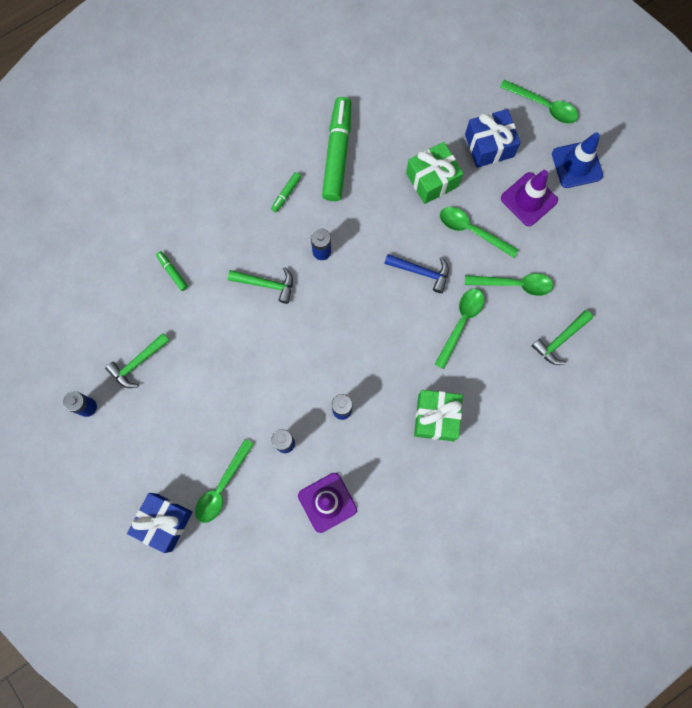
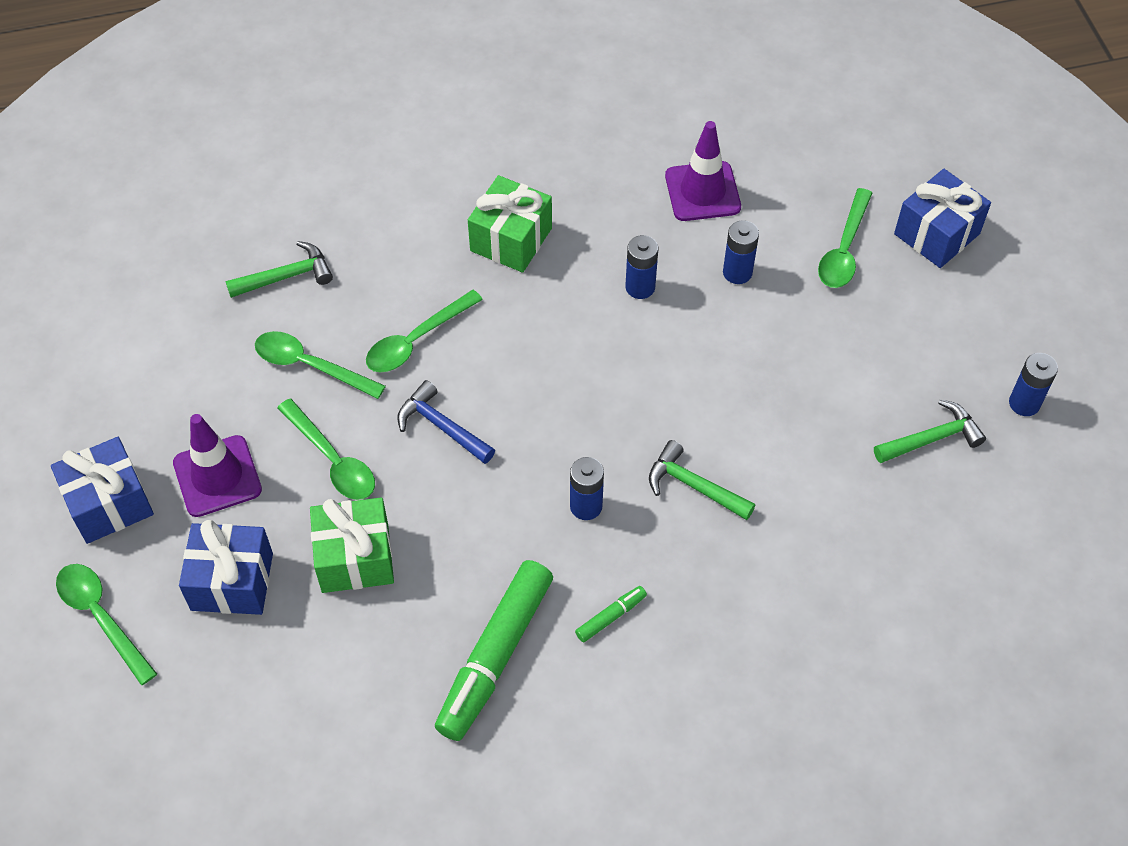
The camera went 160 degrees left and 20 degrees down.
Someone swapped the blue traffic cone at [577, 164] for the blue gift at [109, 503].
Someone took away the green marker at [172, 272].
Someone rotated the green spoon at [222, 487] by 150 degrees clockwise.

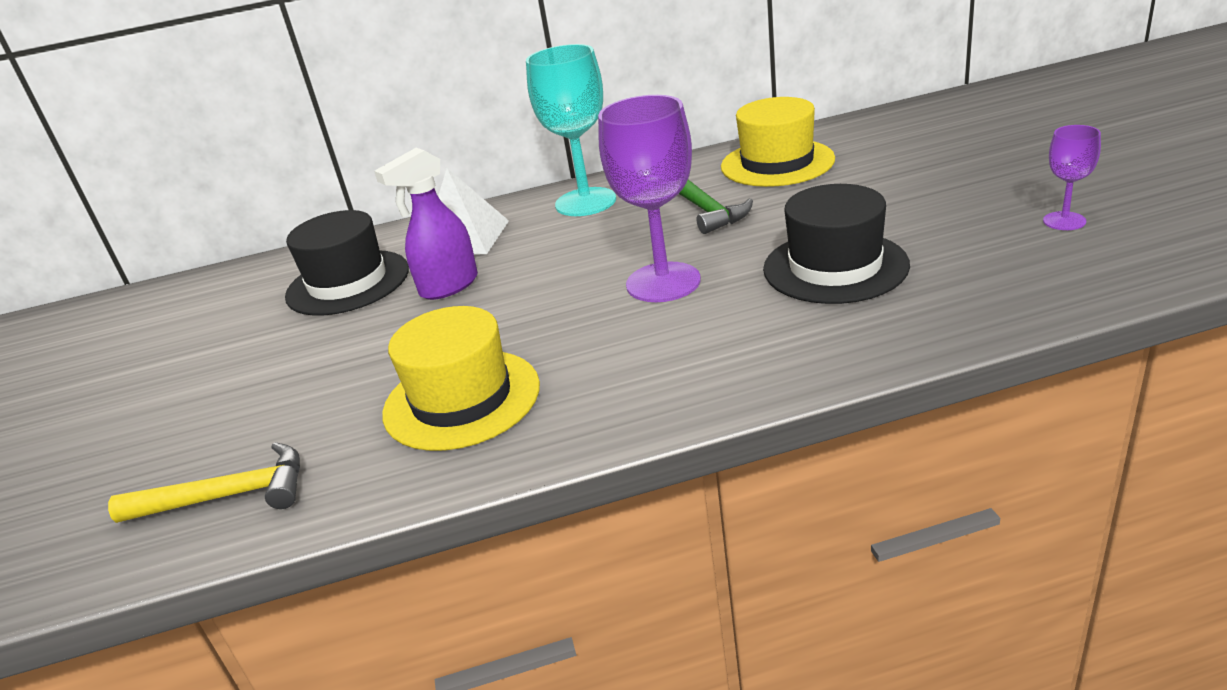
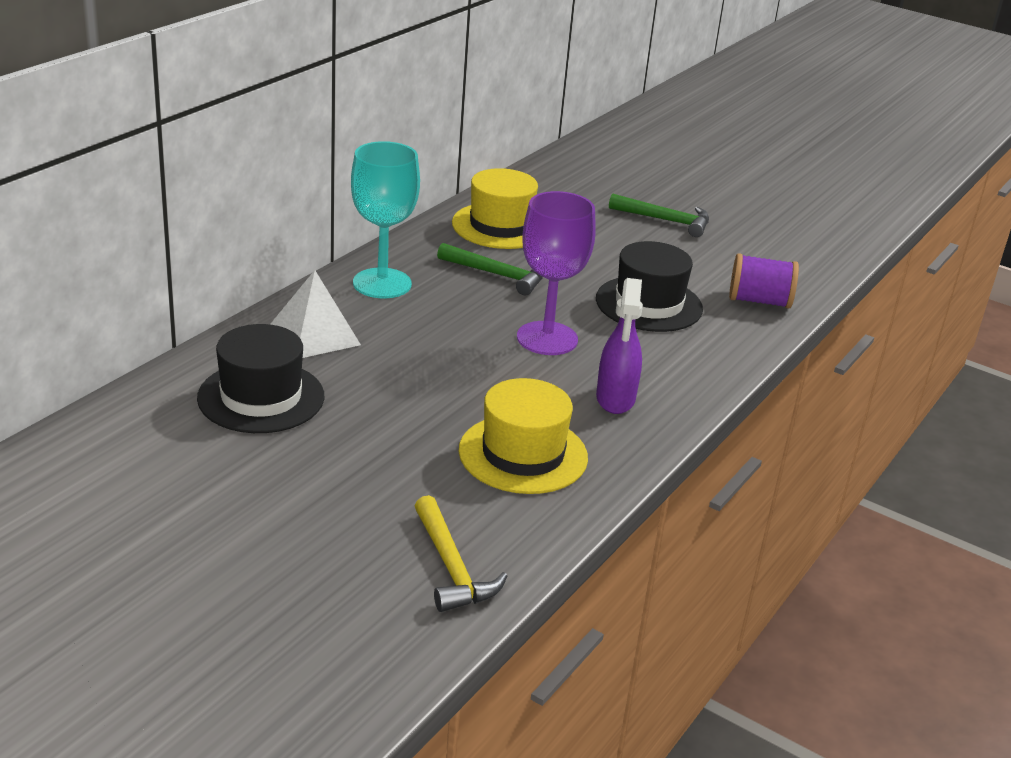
The camera went 50 degrees left and 0 degrees up.
Someone took away the purple goblet at [1064, 221].
Someone carried the purple spray bottle from [448, 286] to [615, 399].
Someone rotated the yellow hammer at [228, 496] by 120 degrees clockwise.
Someone put down the green hammer at [665, 220].
Someone put down the purple spool at [759, 301].

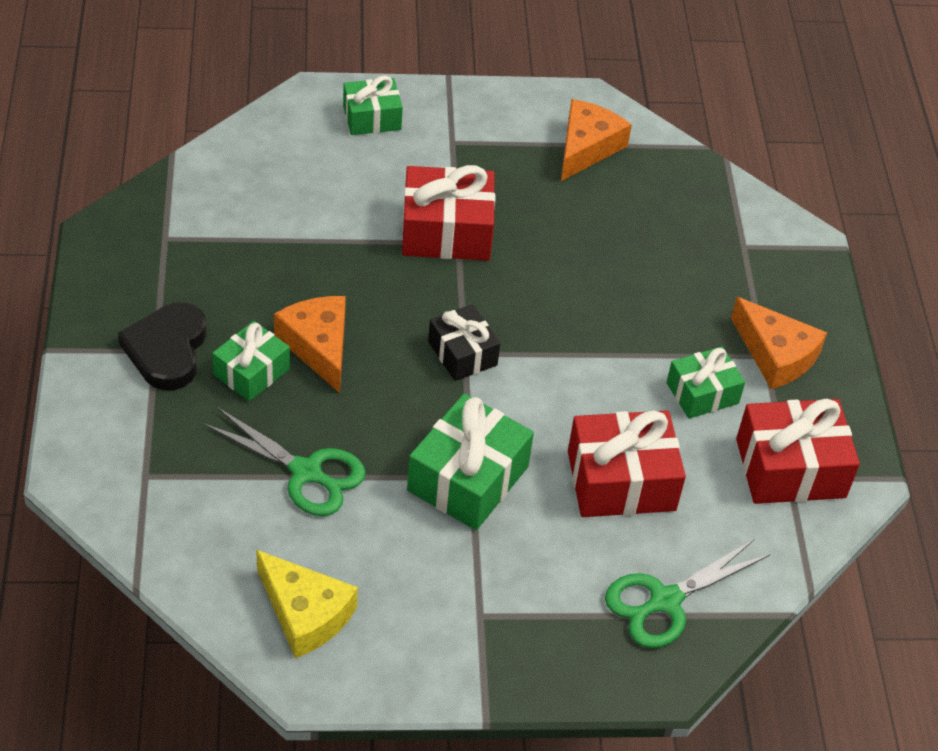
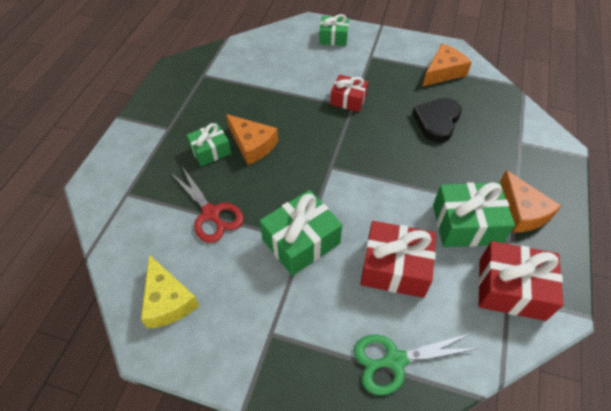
The camera went 25 degrees right and 5 degrees up.
Someone scaled the red gift at [446, 231] by 0.62.
Someone rotated the orange cheese at [318, 346] by 135 degrees clockwise.
Someone carried the black heart from [167, 350] to [437, 121].
Someone took away the black gift at [462, 353].
Someone scaled the green gift at [702, 393] by 1.61.
Someone repainted the green scissors at [306, 472], which became the red scissors at [211, 213].

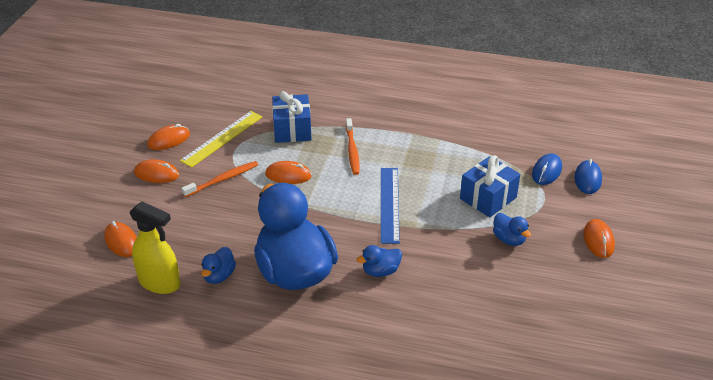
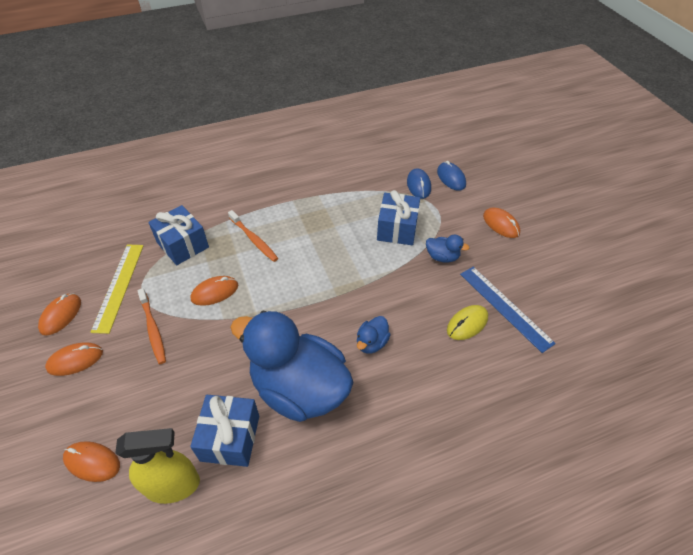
The camera went 35 degrees left and 10 degrees up.
Someone rotated the orange toothbrush at [223, 179] by 135 degrees clockwise.
Someone carried the blue ruler from [389, 204] to [505, 307].
Someone swapped the blue duck at [219, 276] for the blue gift at [230, 438].
Someone put down the yellow mouse at [467, 324].

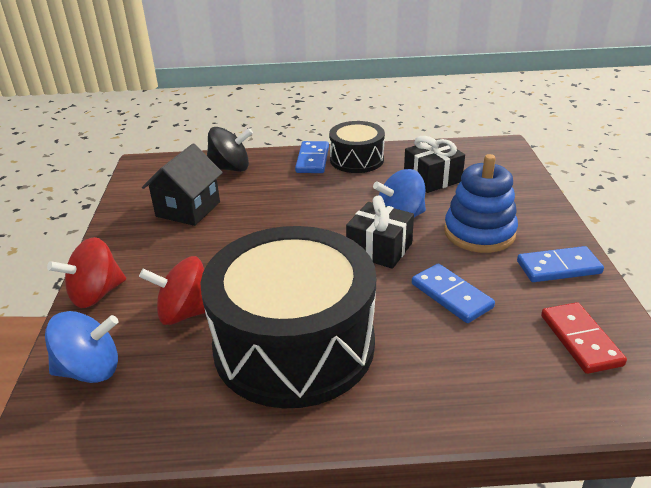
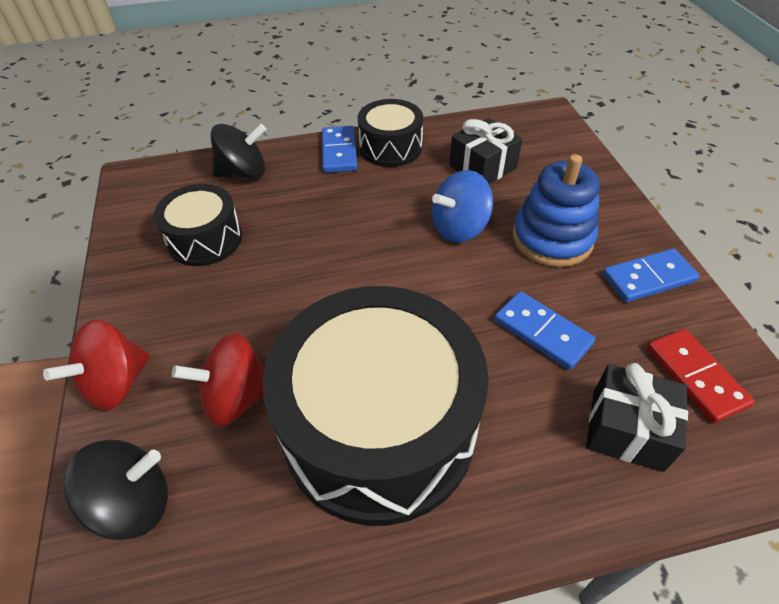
The camera went 10 degrees left and 15 degrees up.
Someone swapped the black house at [188, 209] for the black drum at [205, 239].
Someone carried the black gift from [379, 249] to [627, 429].
Someone repainted the blue spinning top at [90, 370], which became the black spinning top at [134, 503].

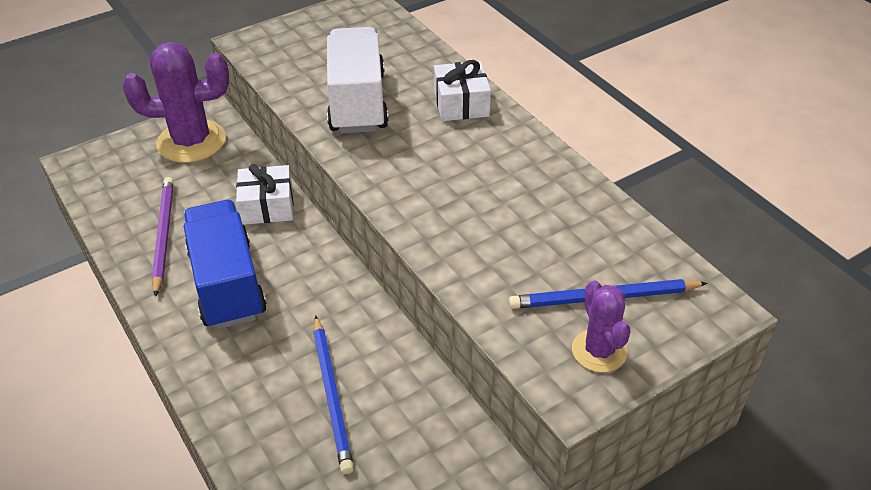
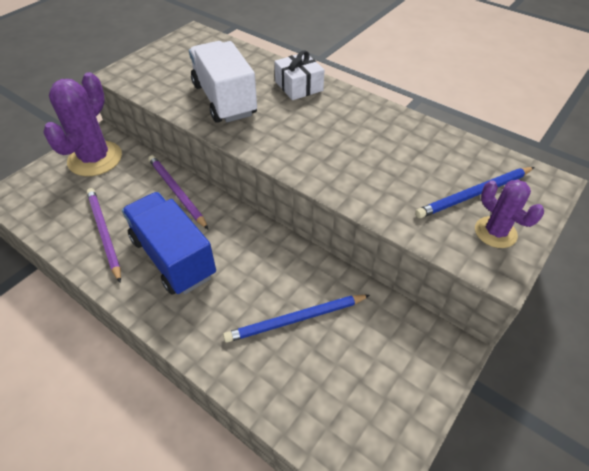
The camera went 20 degrees left and 5 degrees up.
Someone rotated the purple cactus at [191, 142] by 45 degrees counterclockwise.
Someone swapped the white gift at [267, 206] for the purple pencil at [176, 192].
Someone rotated the blue pencil at [332, 395] by 105 degrees clockwise.

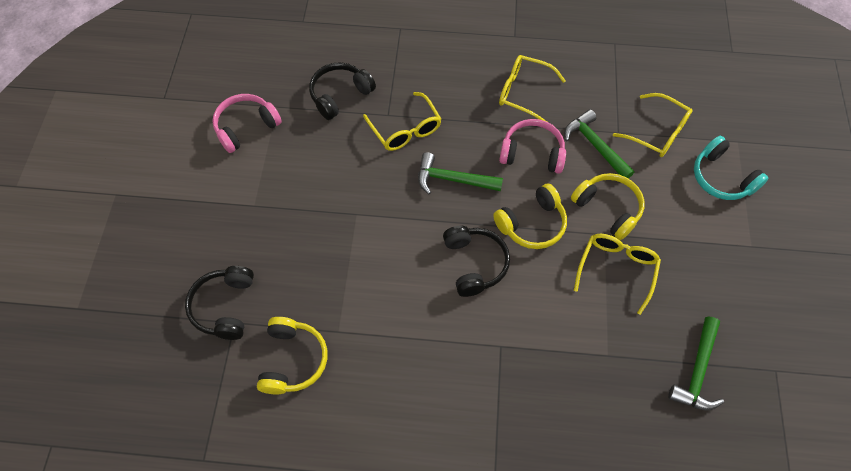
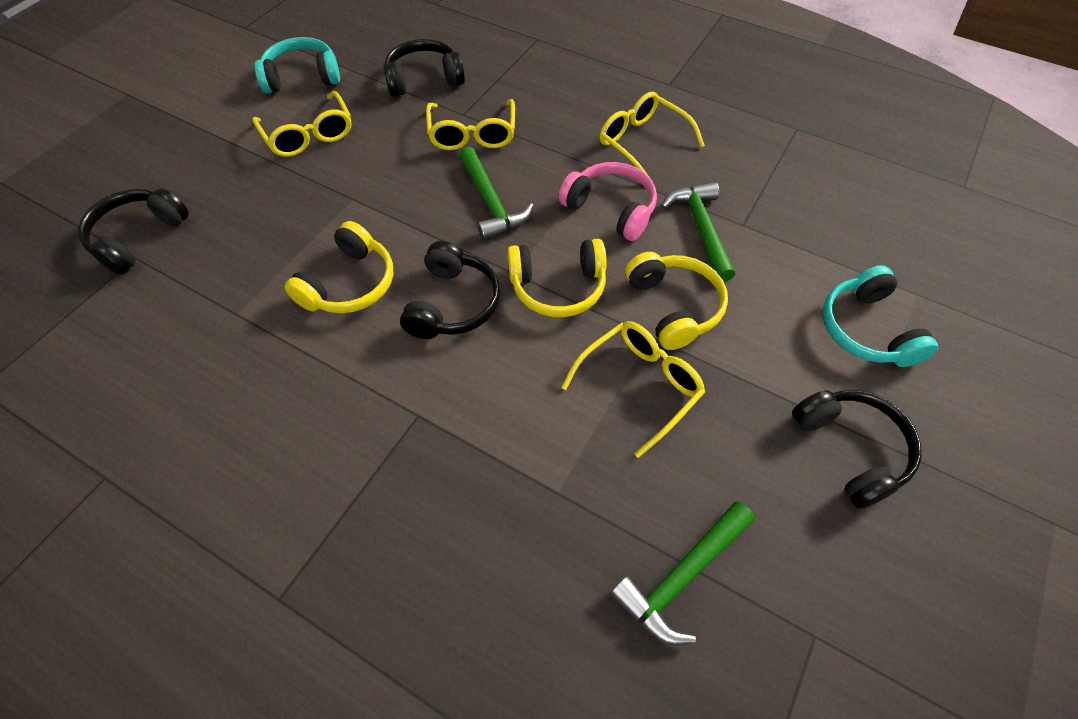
The camera went 25 degrees right and 5 degrees down.
Someone carried the yellow glasses from [657, 132] to [309, 135].
Someone repainted the pink headphones at [246, 127], which became the turquoise headphones at [302, 77].
Someone rotated the green hammer at [452, 179] by 150 degrees counterclockwise.
Someone carried the yellow headphones from [293, 360] to [349, 284].
Someone put down the black headphones at [851, 449].

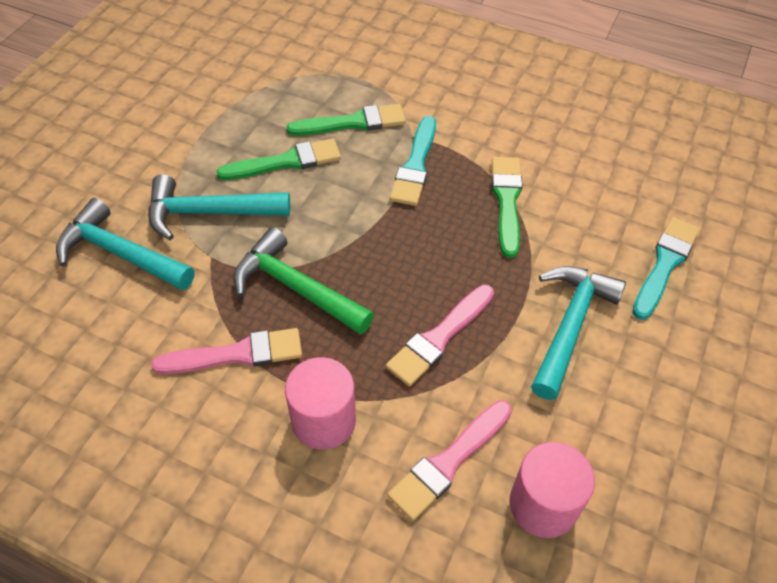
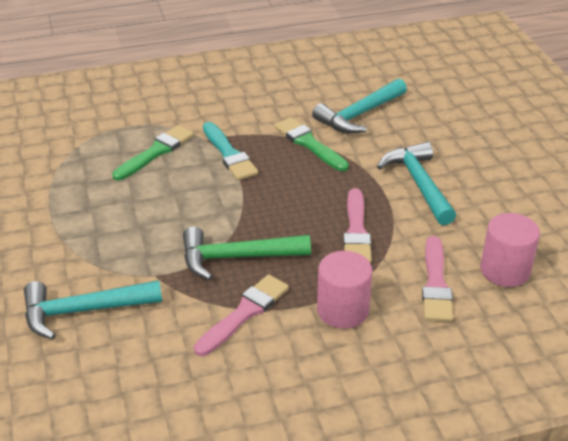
The camera went 40 degrees left and 15 degrees down.
Someone took away the green brush at [286, 162].
Someone carried the turquoise hammer from [208, 212] to [359, 115].
Someone took away the turquoise brush at [664, 264].

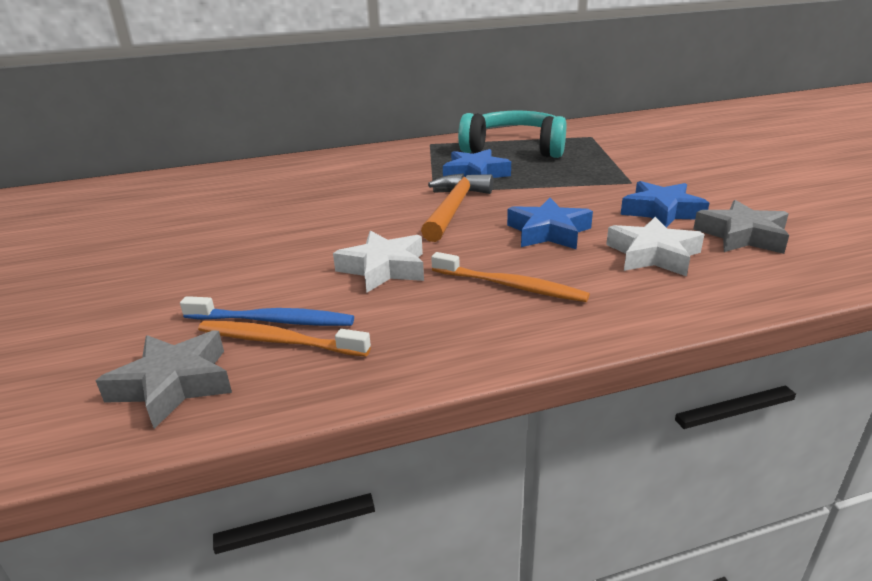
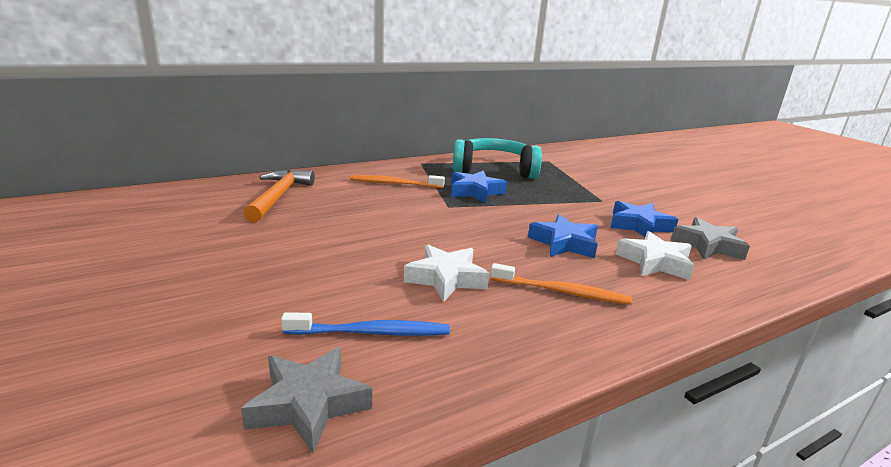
The camera went 15 degrees left and 5 degrees down.
Someone carried the orange hammer from [453, 208] to [278, 196].
Someone carried the orange toothbrush from [278, 341] to [394, 184].

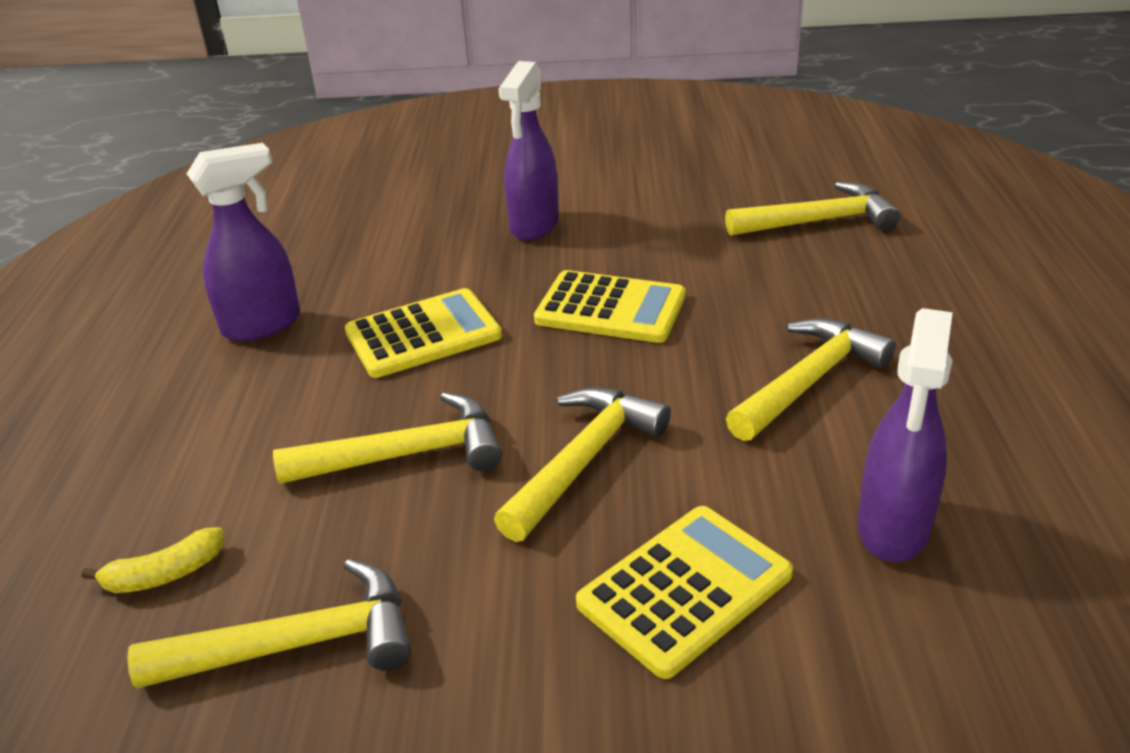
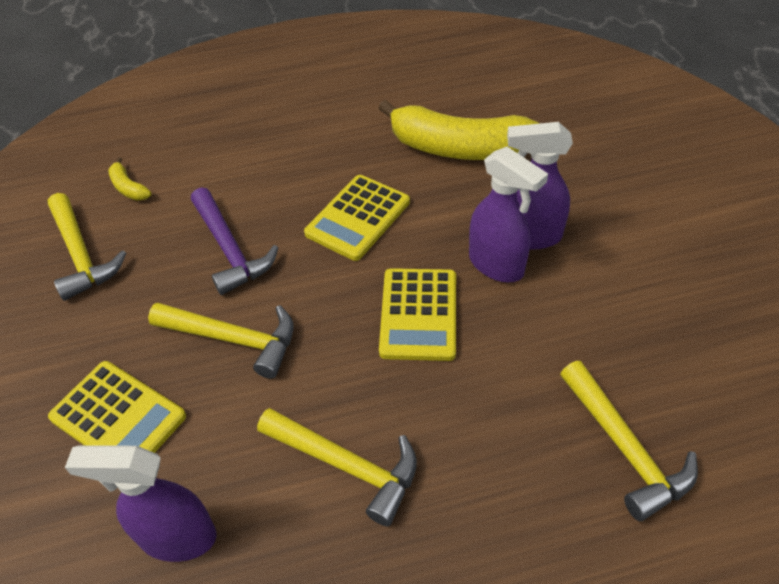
The camera went 75 degrees right and 15 degrees up.
Someone carried the purple spray bottle from [263, 325] to [496, 265].
Someone rotated the yellow calculator at [423, 334] by 75 degrees clockwise.
Someone repainted the yellow hammer at [406, 455], which became the purple hammer at [230, 249].
Someone put down the yellow banana at [459, 148].

